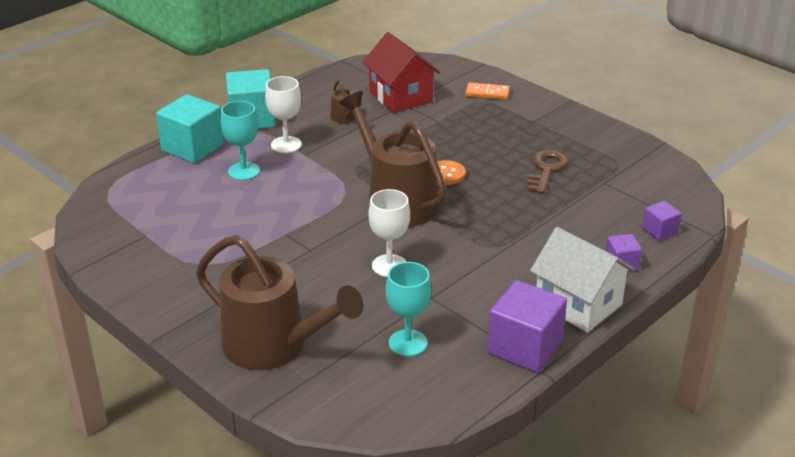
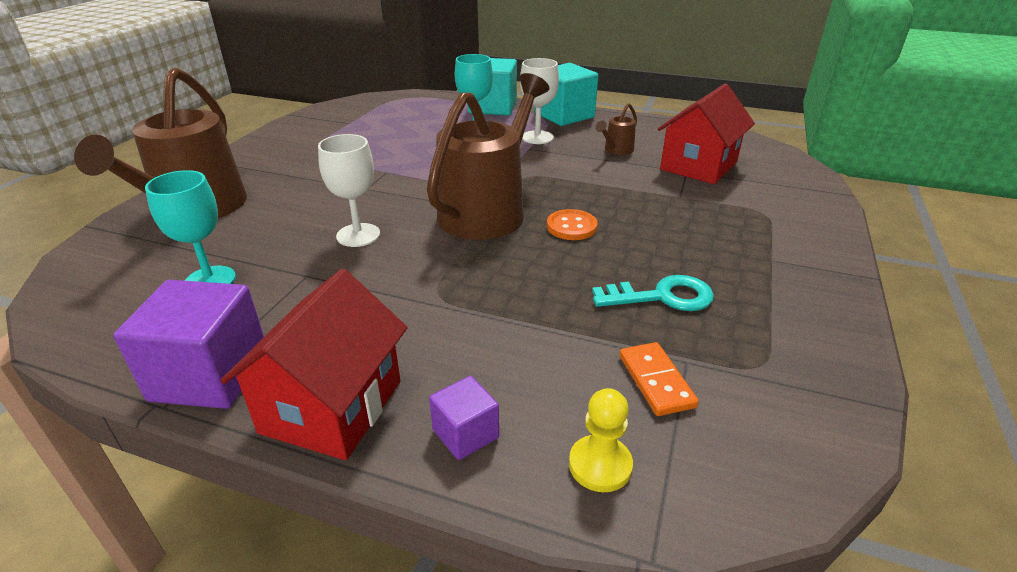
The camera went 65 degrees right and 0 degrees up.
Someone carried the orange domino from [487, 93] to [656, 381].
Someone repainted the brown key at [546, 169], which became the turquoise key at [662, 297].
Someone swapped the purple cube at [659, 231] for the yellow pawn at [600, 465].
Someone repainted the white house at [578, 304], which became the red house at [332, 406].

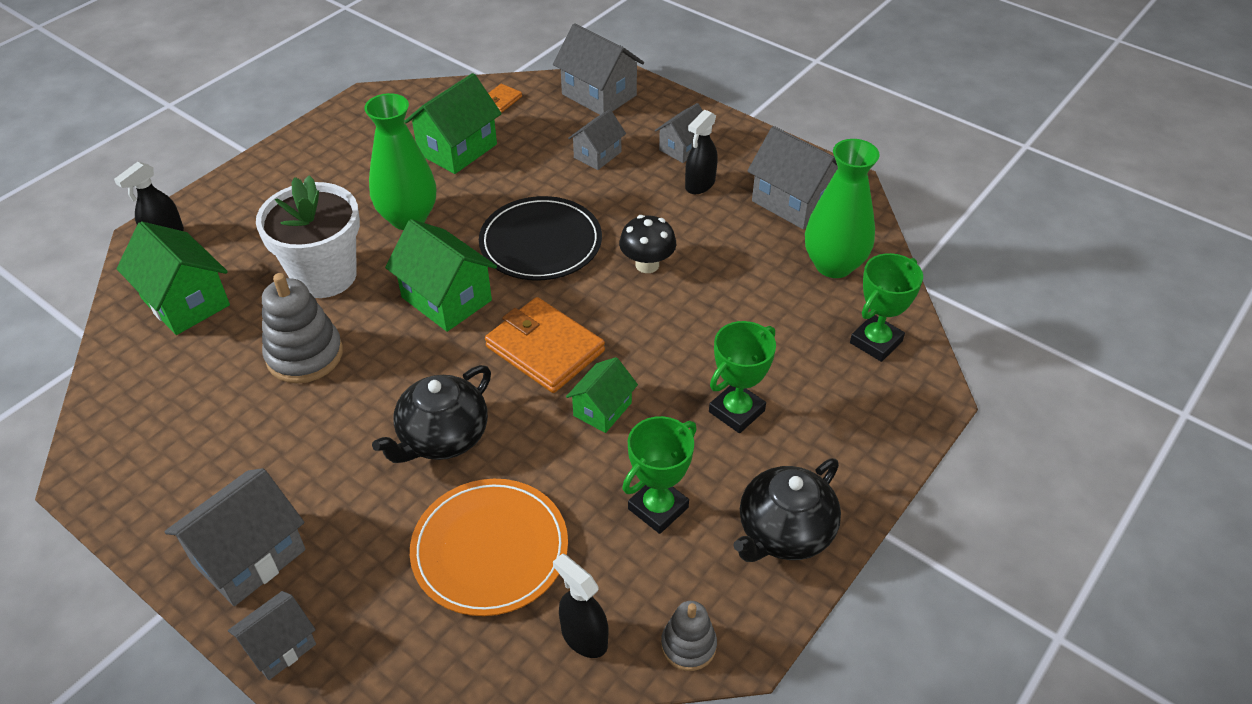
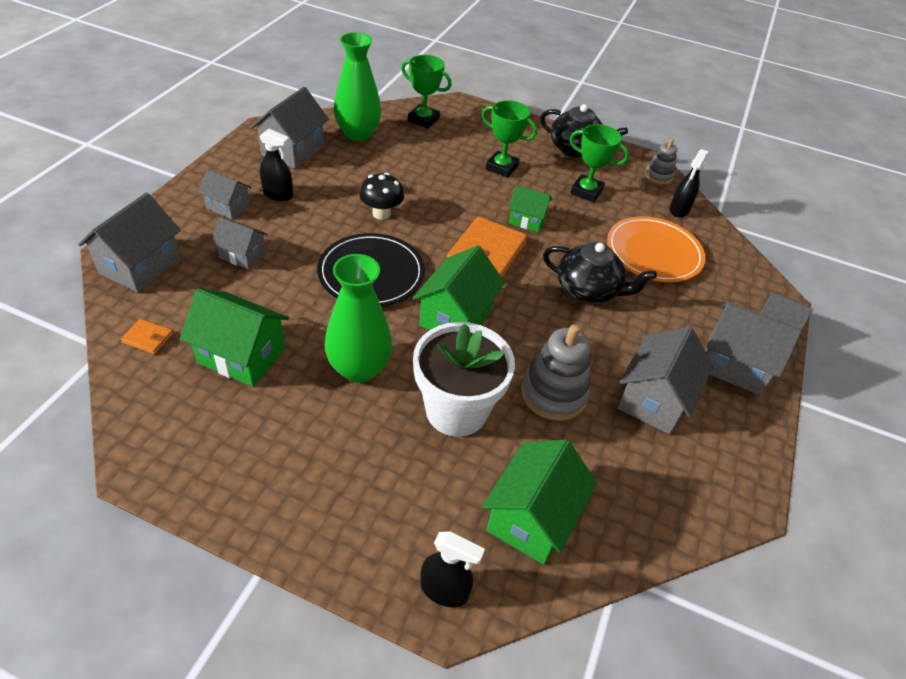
The camera went 110 degrees left and 0 degrees up.
Someone put down the grey house at [654, 399].

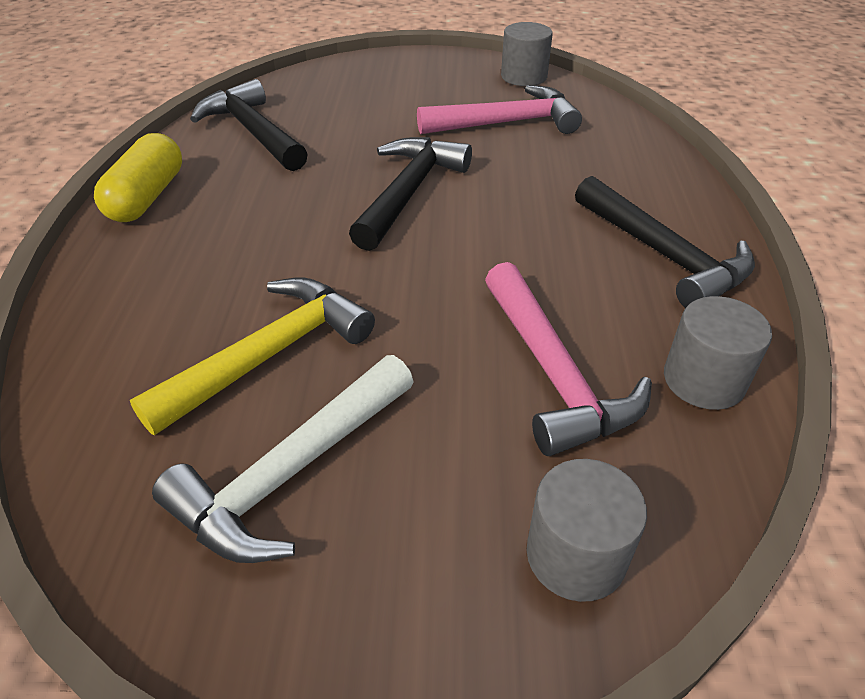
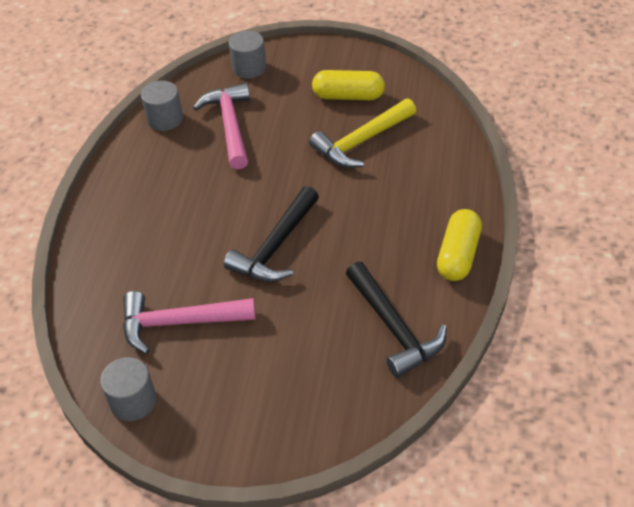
The camera went 170 degrees left and 5 degrees up.
Someone took away the black hammer at [663, 255].
Someone swapped the white hammer at [291, 471] for the yellow capsule at [348, 96].

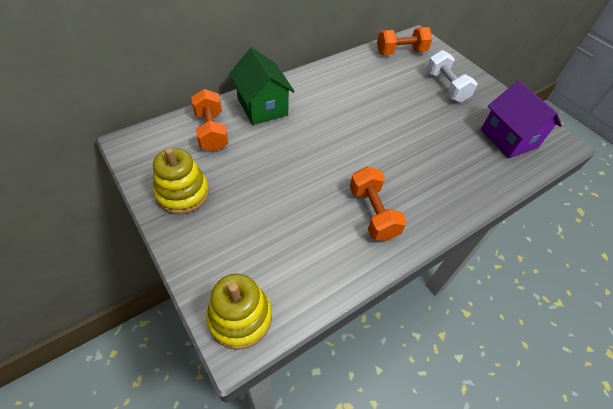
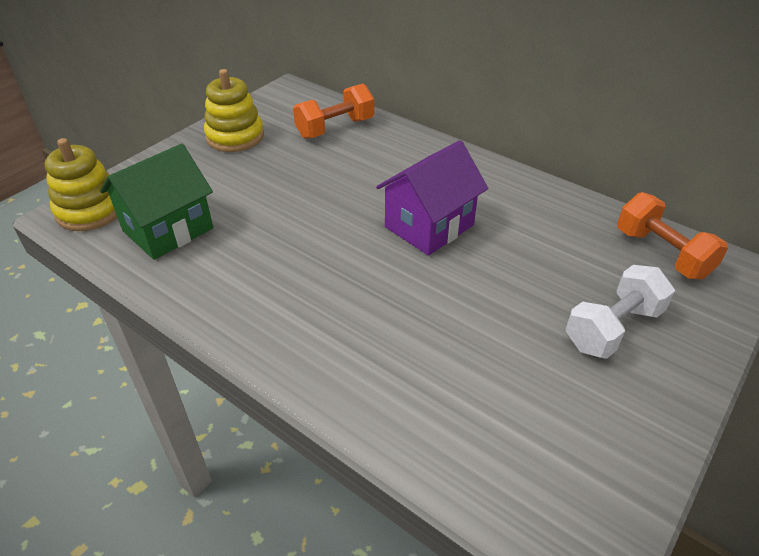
The camera went 75 degrees right and 10 degrees down.
Someone carried the green house from [262, 107] to [168, 230].
Someone carried the purple house from [508, 138] to [429, 226].
Someone took away the orange dumbbell at [372, 213].

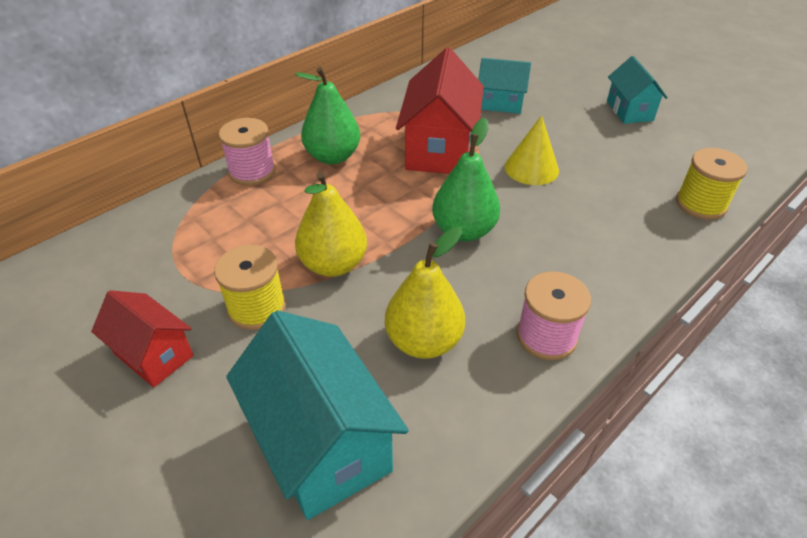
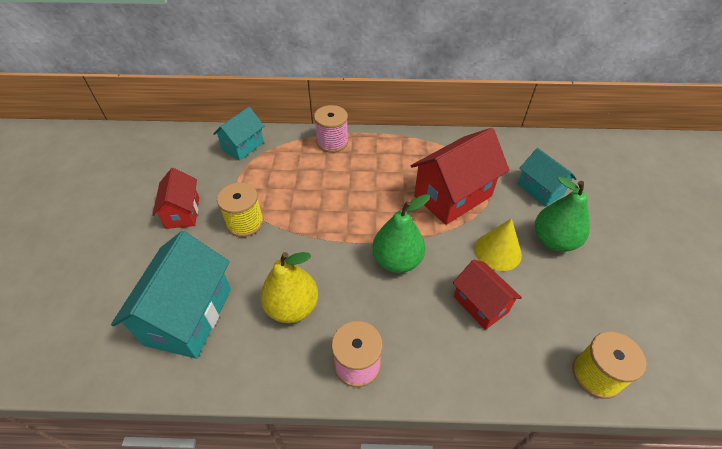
The camera went 45 degrees right and 5 degrees up.
Someone carried the turquoise house from [629, 111] to [243, 146].
Someone carried the green pear from [333, 156] to [554, 241].
Someone took away the yellow pear at [333, 264].
Someone put down the red house at [480, 304].

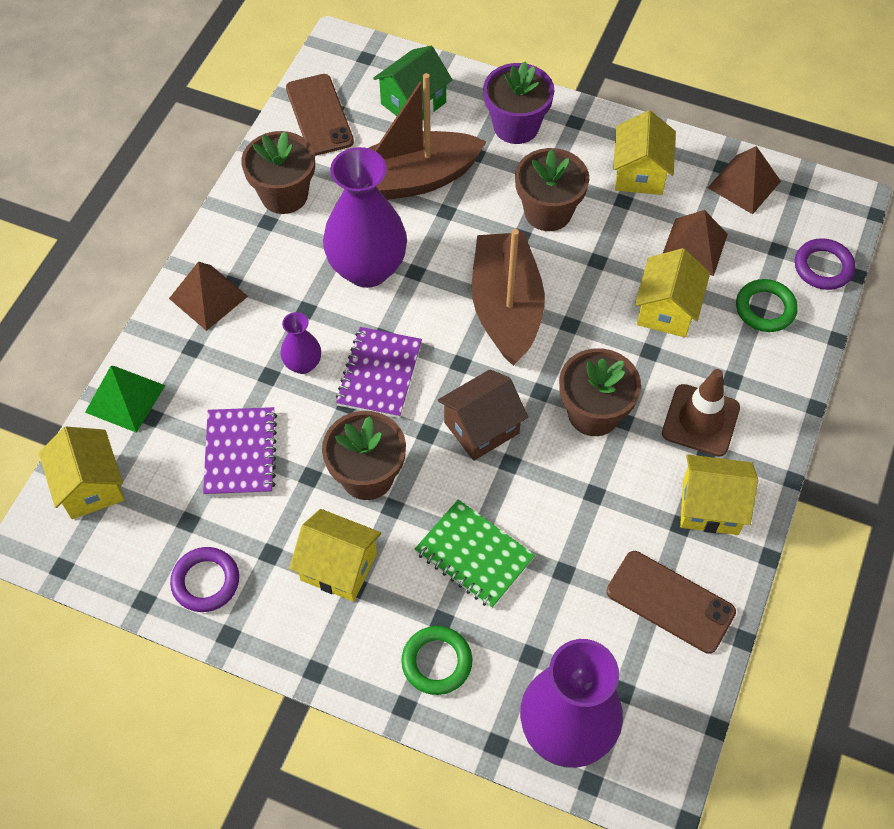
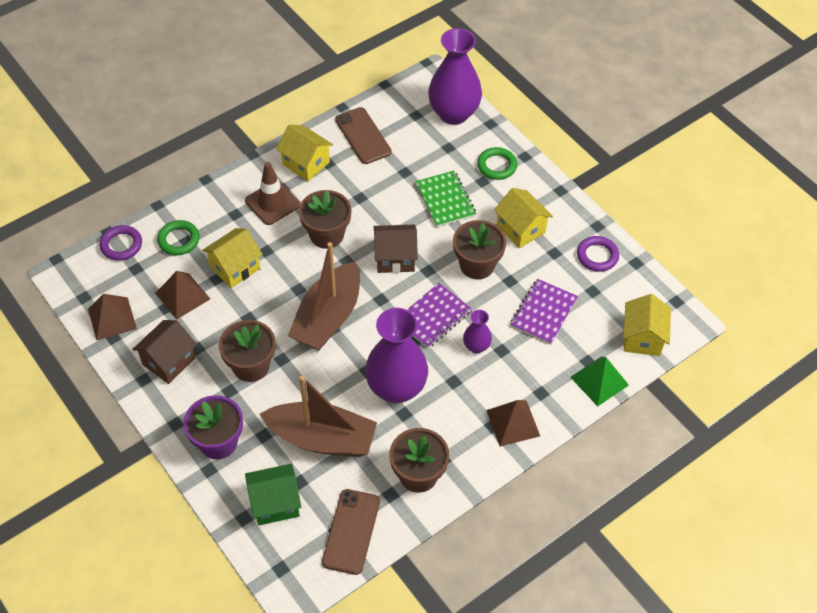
The camera went 150 degrees left and 5 degrees down.
Someone repainted the yellow house at [639, 173], which became the brown house at [169, 361].

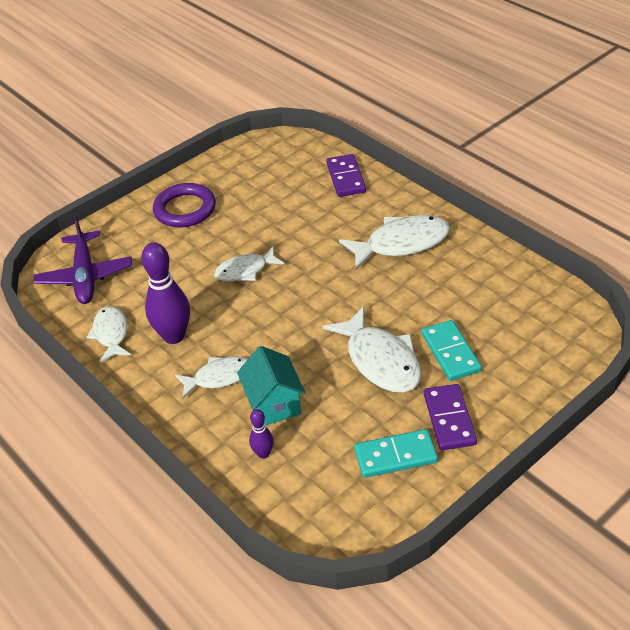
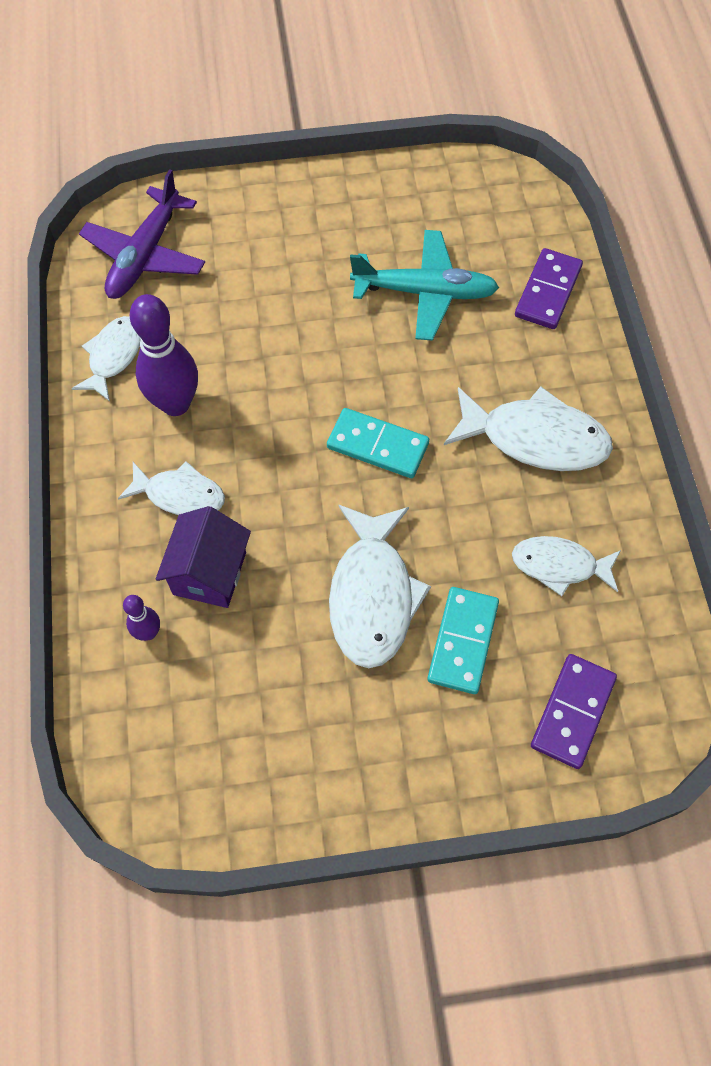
The camera went 30 degrees right and 20 degrees up.
Someone took away the purple ring at [185, 209].
Someone carried the white fish from [245, 271] to [559, 565].
Someone repainted the turquoise house at [274, 404], which became the purple house at [209, 573].
Someone carried the purple domino from [449, 419] to [572, 712].
Someone carried the turquoise domino from [395, 456] to [378, 445].
Someone put down the turquoise plane at [425, 292].

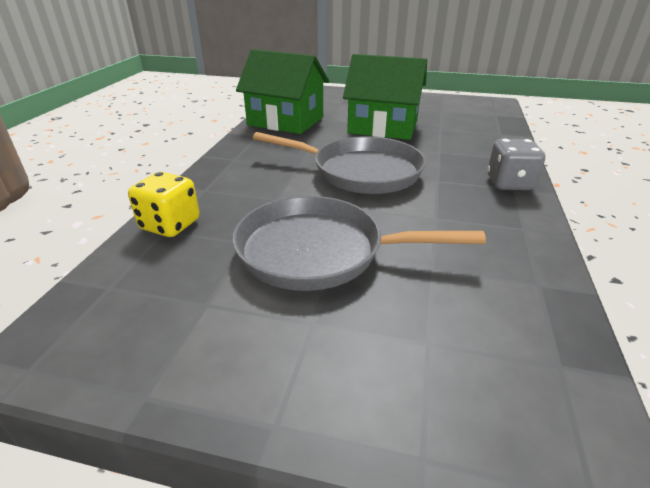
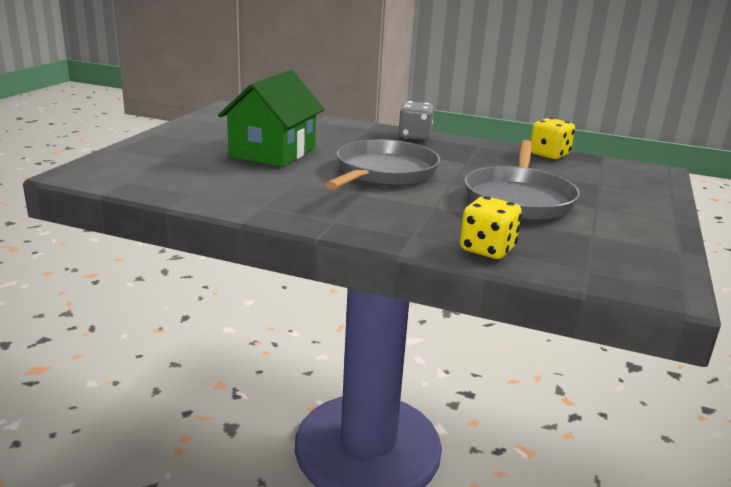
The camera went 85 degrees left and 10 degrees down.
Someone took away the green house at [285, 121].
Someone put down the yellow dice at [549, 155].

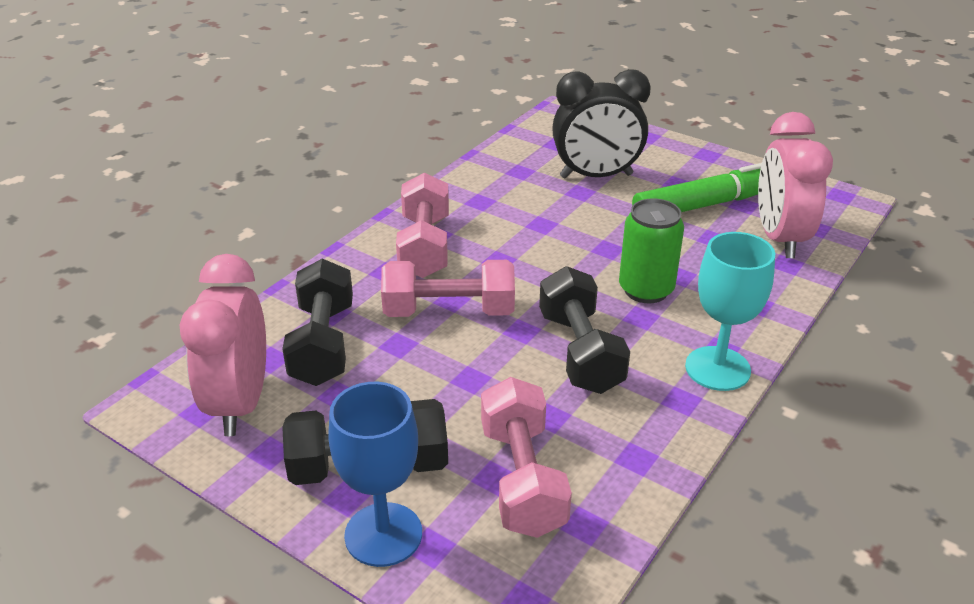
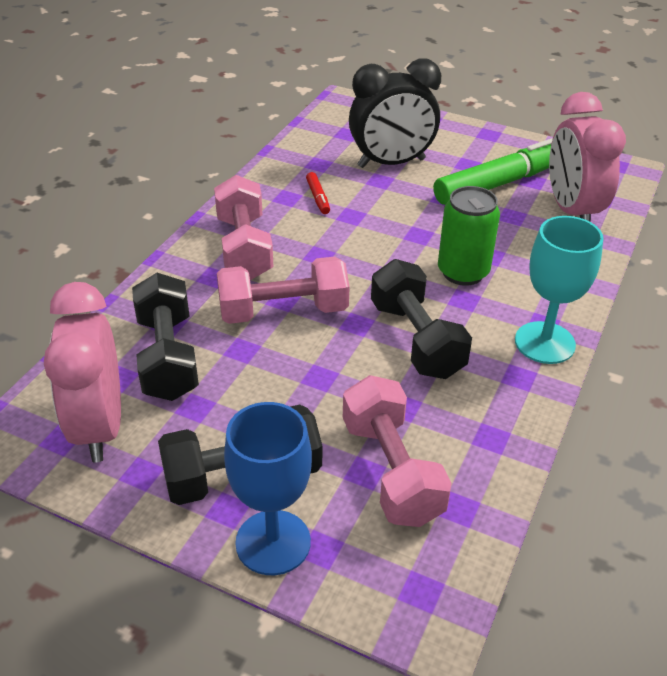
The camera went 10 degrees left and 5 degrees up.
Someone put down the red marker at [318, 197].

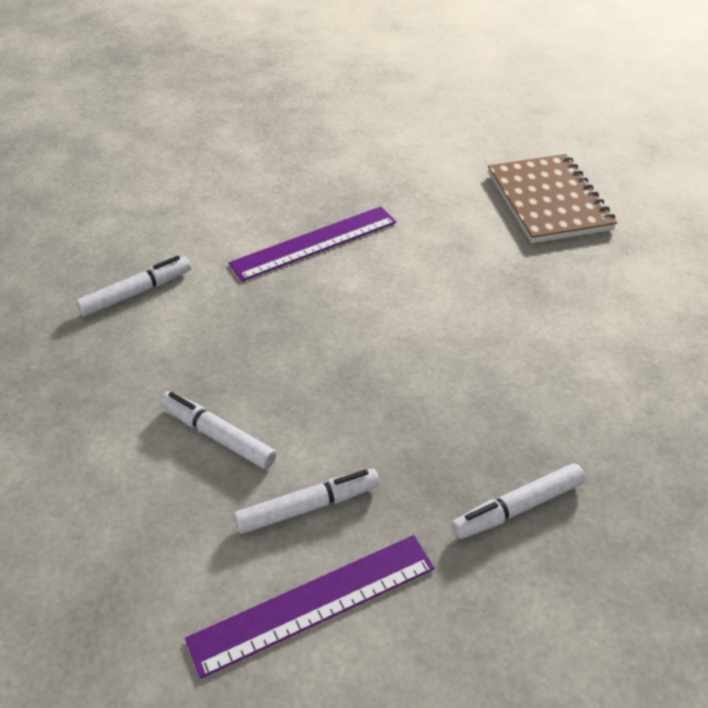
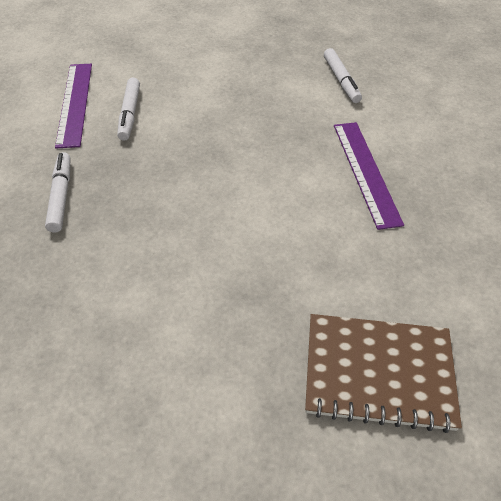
The camera went 110 degrees right and 5 degrees up.
Someone took away the white marker at [217, 436].

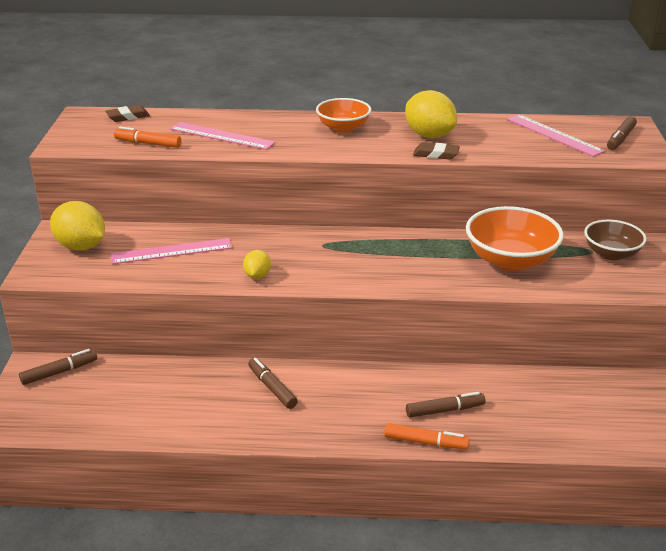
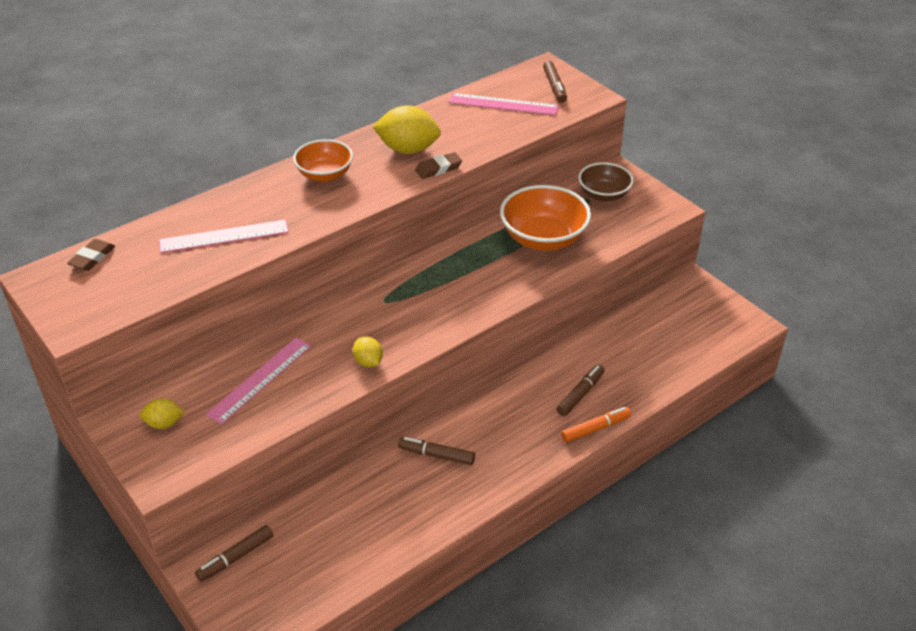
The camera went 40 degrees left and 10 degrees up.
Someone took away the orange marker at [148, 143].
Someone scaled the yellow lemon at [81, 246] by 0.54.
Someone rotated the brown marker at [59, 372] by 150 degrees counterclockwise.

